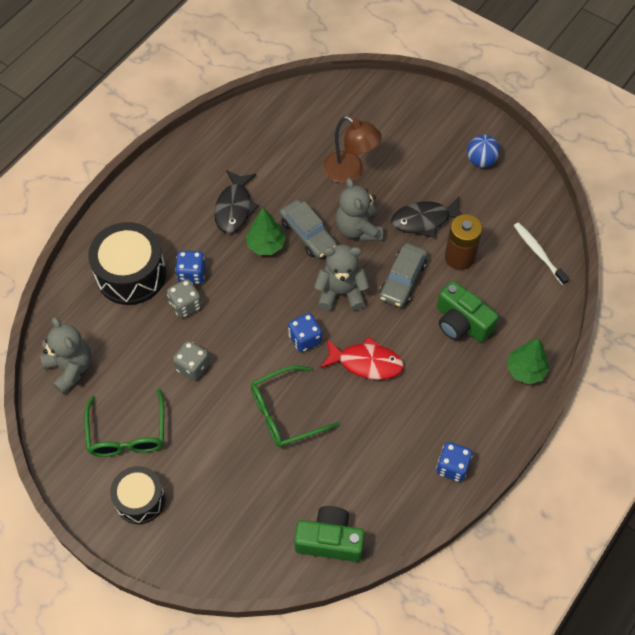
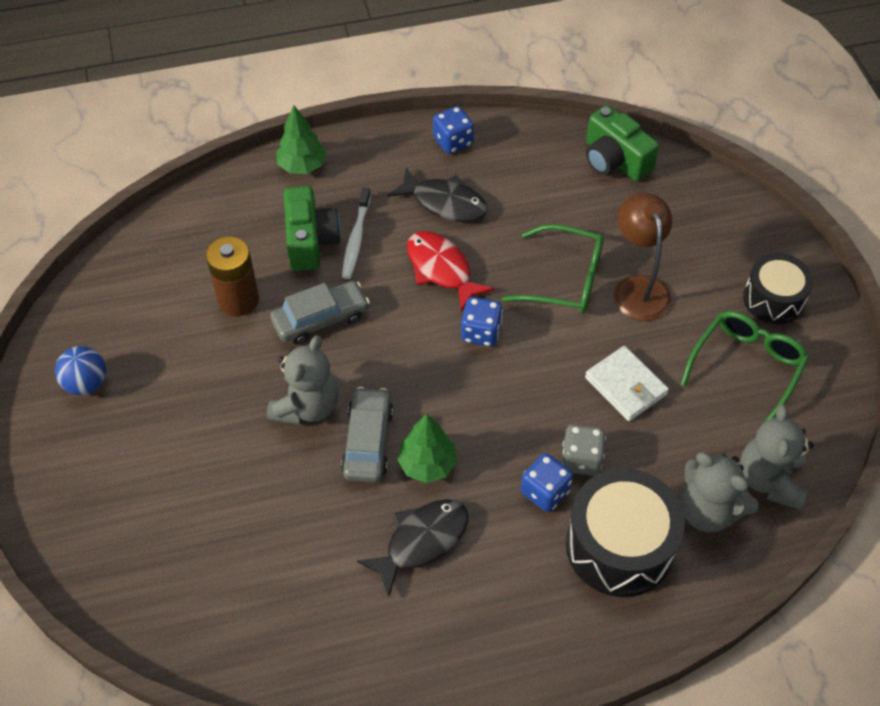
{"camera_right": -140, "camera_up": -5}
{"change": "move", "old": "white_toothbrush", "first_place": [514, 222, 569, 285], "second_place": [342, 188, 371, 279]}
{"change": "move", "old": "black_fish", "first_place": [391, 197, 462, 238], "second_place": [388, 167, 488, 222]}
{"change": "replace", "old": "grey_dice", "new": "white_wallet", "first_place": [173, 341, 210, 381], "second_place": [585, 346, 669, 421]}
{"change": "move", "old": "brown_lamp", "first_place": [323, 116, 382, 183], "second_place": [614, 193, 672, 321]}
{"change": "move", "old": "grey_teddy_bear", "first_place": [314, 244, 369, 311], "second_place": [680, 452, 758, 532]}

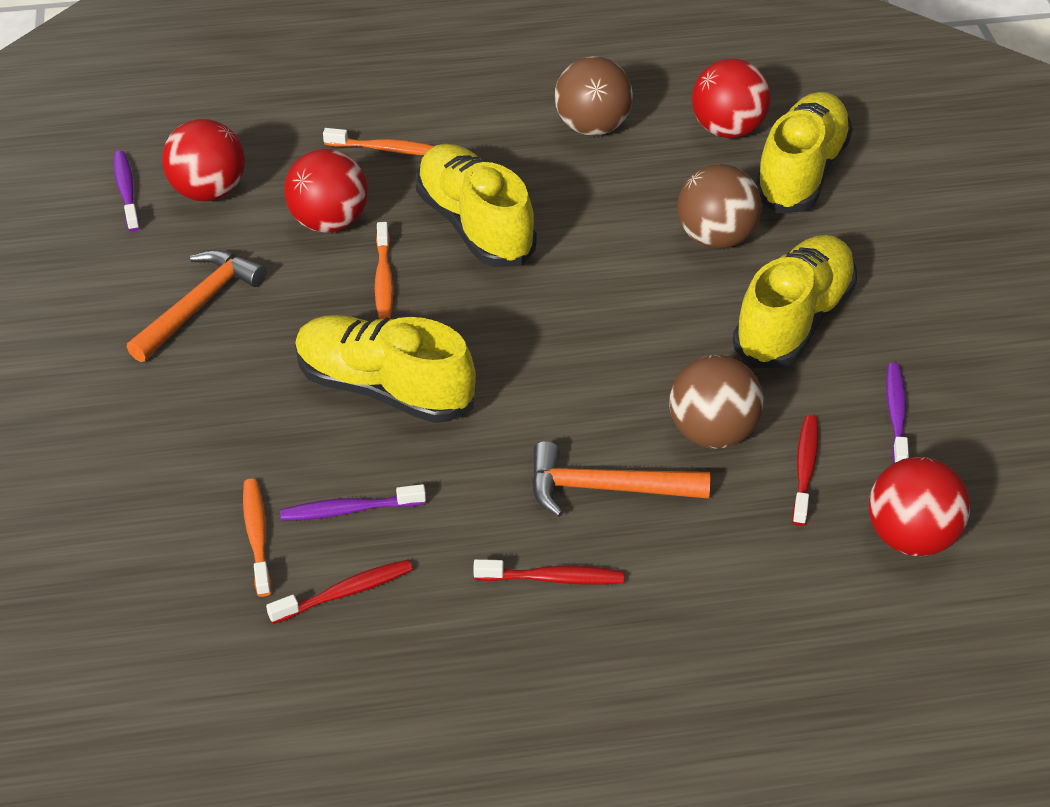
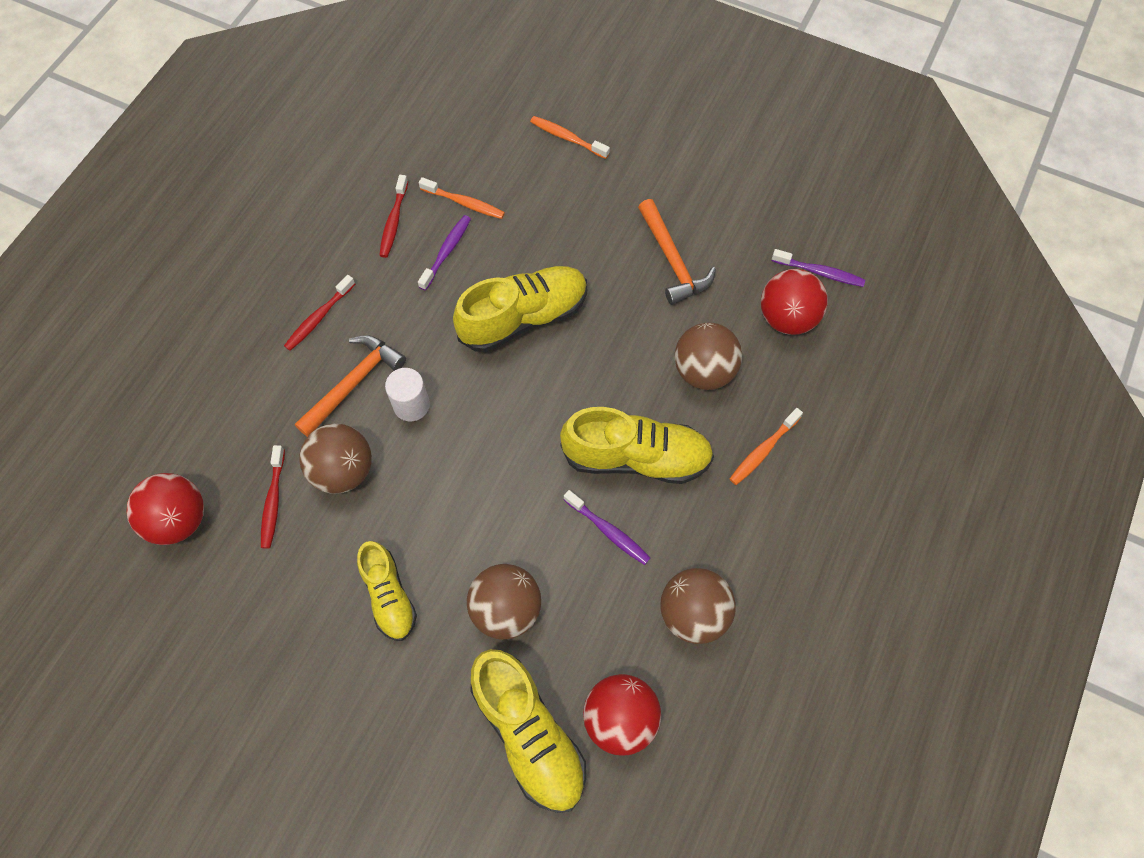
{"camera_right": 125, "camera_up": 20}
{"change": "rotate", "old": "red_toothbrush", "first_place": [792, 415, 819, 526], "second_place": [261, 445, 285, 549], "degrees": 45}
{"change": "resize", "old": "yellow_shoe", "first_place": [733, 235, 857, 368], "second_place": [357, 541, 417, 641], "factor": 0.63}
{"change": "insert", "new": "white_cylinder", "second_place": [385, 368, 430, 421]}
{"change": "move", "old": "orange_toothbrush", "first_place": [375, 222, 393, 319], "second_place": [530, 116, 610, 159]}
{"change": "move", "old": "purple_toothbrush", "first_place": [886, 363, 909, 463], "second_place": [564, 490, 650, 565]}
{"change": "recolor", "old": "red_ball", "new": "brown_ball", "first_place": [284, 149, 368, 233], "second_place": [675, 323, 742, 390]}

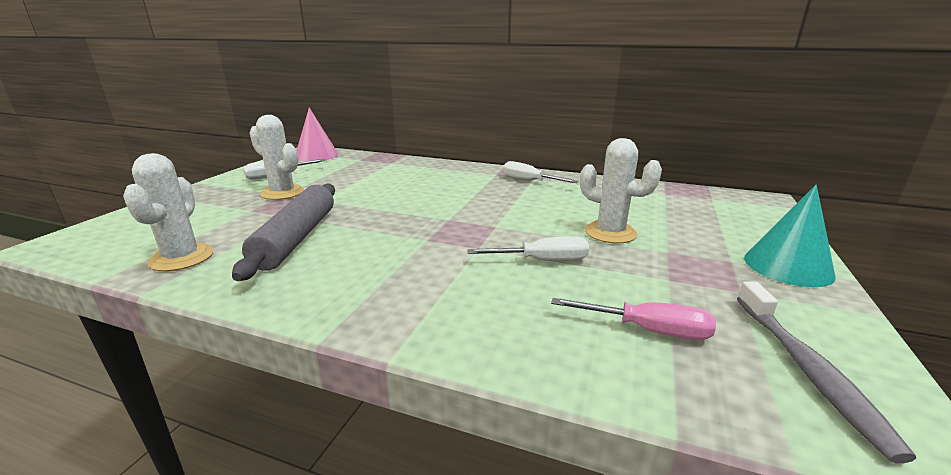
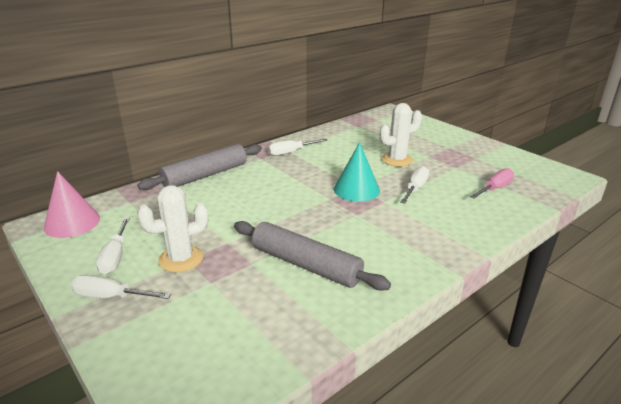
{"camera_right": -60, "camera_up": 5}
{"change": "insert", "new": "white_screwdriver", "second_place": [71, 275, 171, 299]}
{"change": "insert", "new": "grey_rolling_pin", "second_place": [138, 144, 262, 190]}
{"change": "move", "old": "turquoise_cone", "first_place": [744, 185, 836, 287], "second_place": [334, 142, 380, 202]}
{"change": "delete", "old": "white_cactus", "first_place": [123, 153, 213, 271]}
{"change": "delete", "old": "grey_toothbrush", "first_place": [737, 281, 916, 463]}

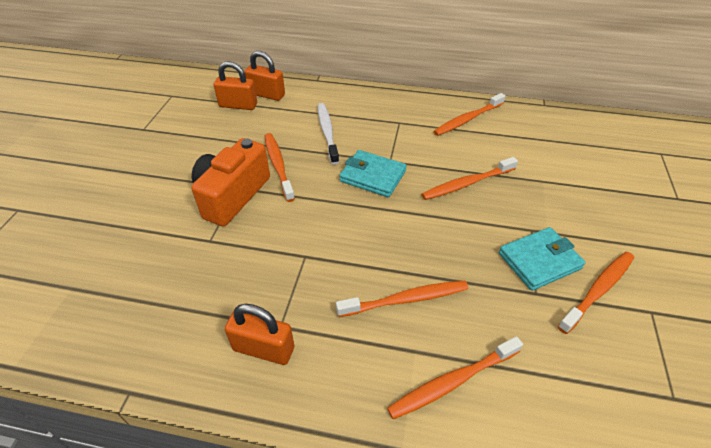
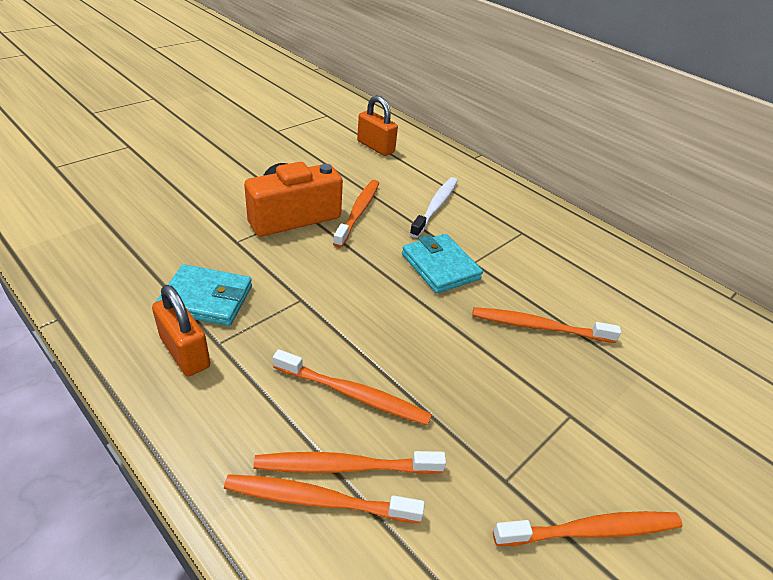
{"camera_right": 30, "camera_up": -5}
{"change": "move", "old": "turquoise_wallet", "first_place": [499, 227, 586, 291], "second_place": [156, 264, 252, 326]}
{"change": "move", "old": "orange_toothbrush", "first_place": [433, 93, 505, 136], "second_place": [253, 451, 446, 474]}
{"change": "delete", "old": "orange_padlock", "first_place": [245, 51, 285, 101]}

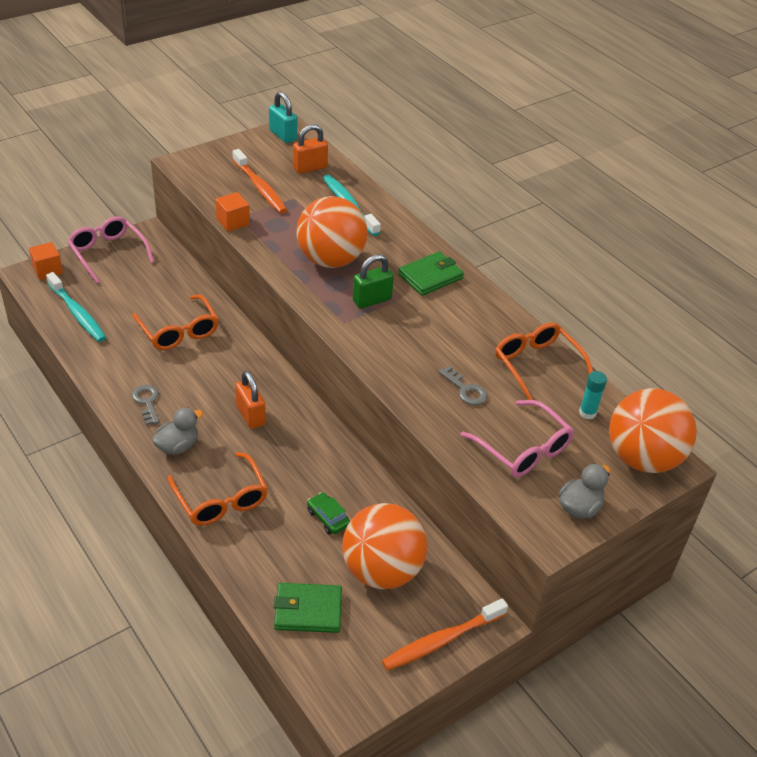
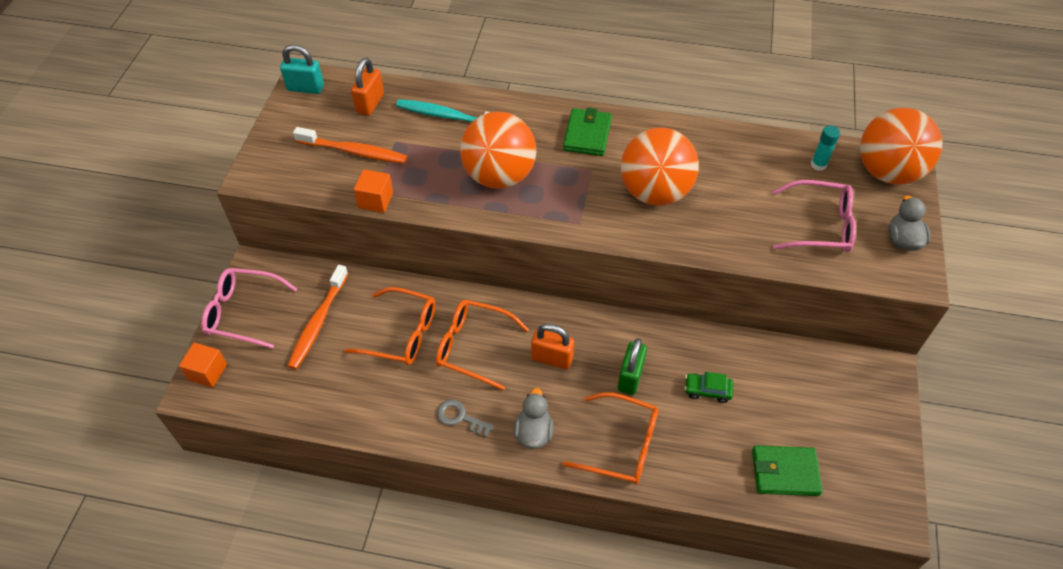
{"camera_right": -40, "camera_up": 10}
{"change": "move", "old": "orange_toothbrush", "first_place": [382, 598, 508, 671], "second_place": [288, 265, 348, 369]}
{"change": "move", "old": "orange_glasses", "first_place": [495, 322, 593, 406], "second_place": [436, 300, 529, 390]}
{"change": "move", "old": "green_padlock", "first_place": [353, 254, 394, 309], "second_place": [618, 338, 647, 395]}
{"change": "move", "old": "orange_ball", "first_place": [342, 503, 427, 589], "second_place": [621, 128, 699, 206]}
{"change": "rotate", "old": "green_wallet", "first_place": [274, 583, 342, 633], "second_place": [752, 445, 823, 496], "degrees": 45}
{"change": "delete", "old": "turquoise_toothbrush", "first_place": [46, 272, 106, 342]}
{"change": "delete", "old": "grey_key", "first_place": [439, 366, 487, 405]}

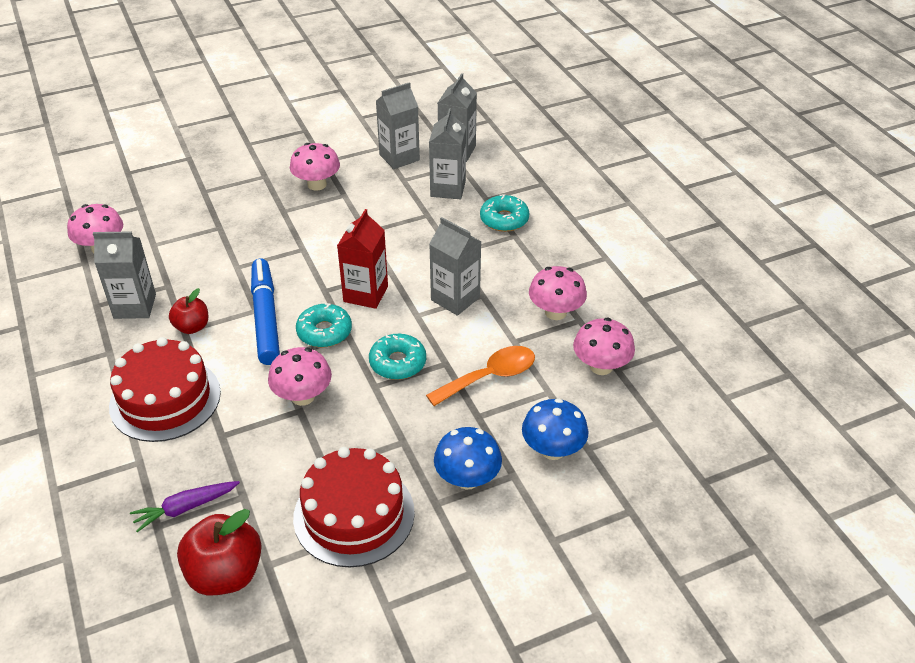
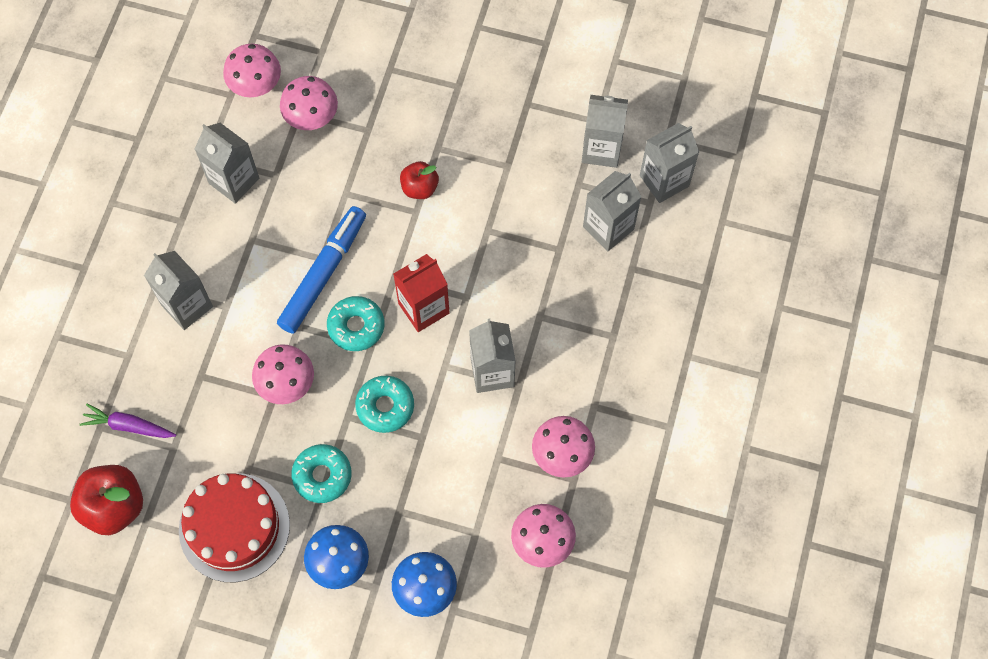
{"camera_right": 40, "camera_up": 25}
{"change": "replace", "old": "red_cake", "new": "grey_carton", "first_place": [109, 337, 221, 442], "second_place": [144, 251, 213, 330]}
{"change": "move", "old": "pink_mushroom", "first_place": [290, 143, 340, 191], "second_place": [280, 76, 338, 130]}
{"change": "move", "old": "turquoise_donut", "first_place": [480, 194, 529, 232], "second_place": [292, 444, 352, 503]}
{"change": "move", "old": "red_apple", "first_place": [169, 288, 208, 334], "second_place": [400, 161, 439, 199]}
{"change": "delete", "old": "orange_spoon", "first_place": [426, 346, 535, 406]}

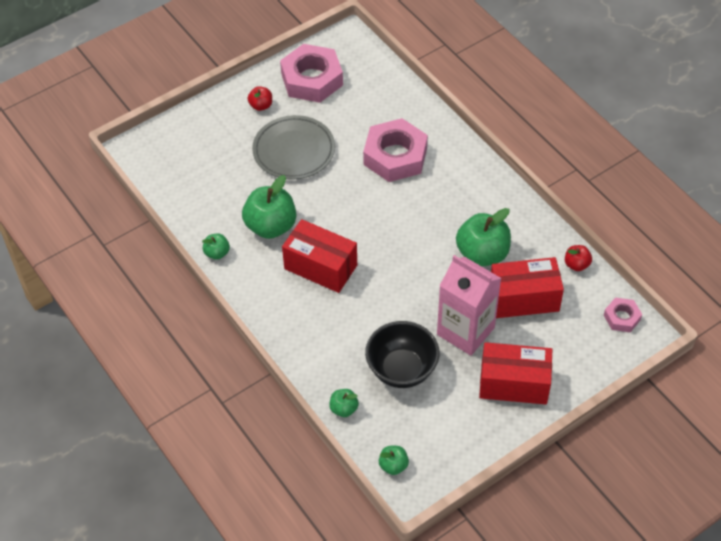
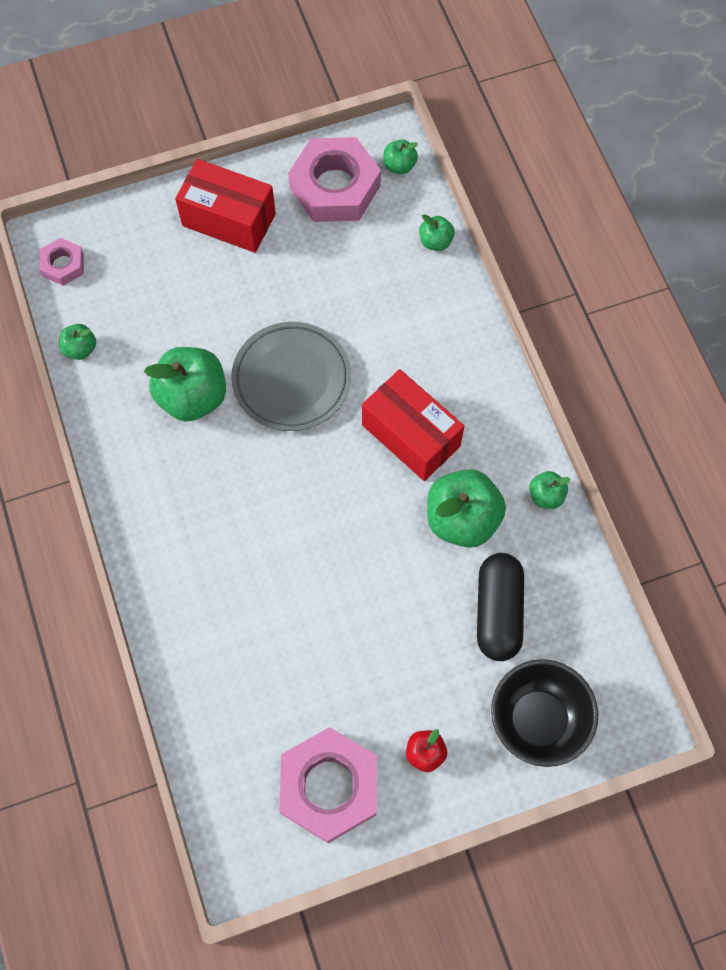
{"camera_right": -165, "camera_up": 15}
{"change": "recolor", "old": "red_apple", "new": "green_apple", "first_place": [565, 245, 592, 271], "second_place": [59, 324, 96, 360]}
{"change": "move", "old": "grey_plate", "first_place": [252, 115, 335, 180], "second_place": [231, 322, 351, 431]}
{"change": "move", "old": "pink_nut", "first_place": [363, 118, 428, 182], "second_place": [288, 137, 381, 222]}
{"change": "insert", "new": "black_capsule", "second_place": [477, 553, 524, 661]}
{"change": "move", "old": "black_bowl", "first_place": [365, 321, 440, 388], "second_place": [491, 659, 598, 767]}
{"change": "delete", "old": "pink_carton", "first_place": [437, 255, 501, 356]}
{"change": "delete", "old": "red_box", "first_place": [491, 257, 564, 318]}

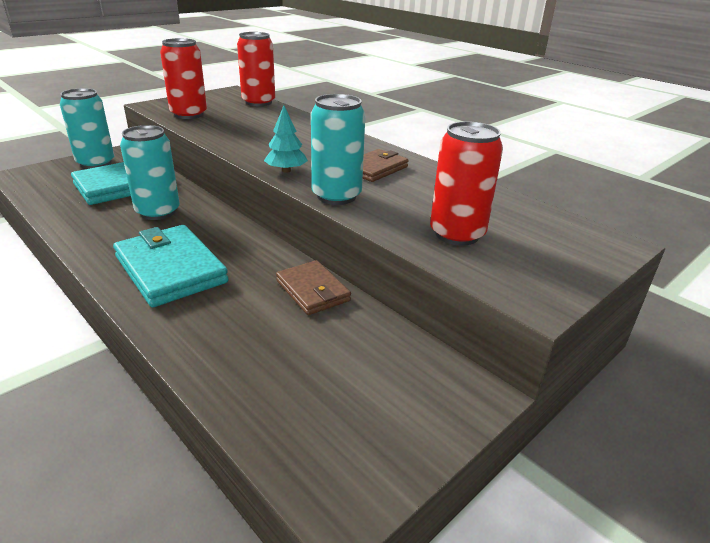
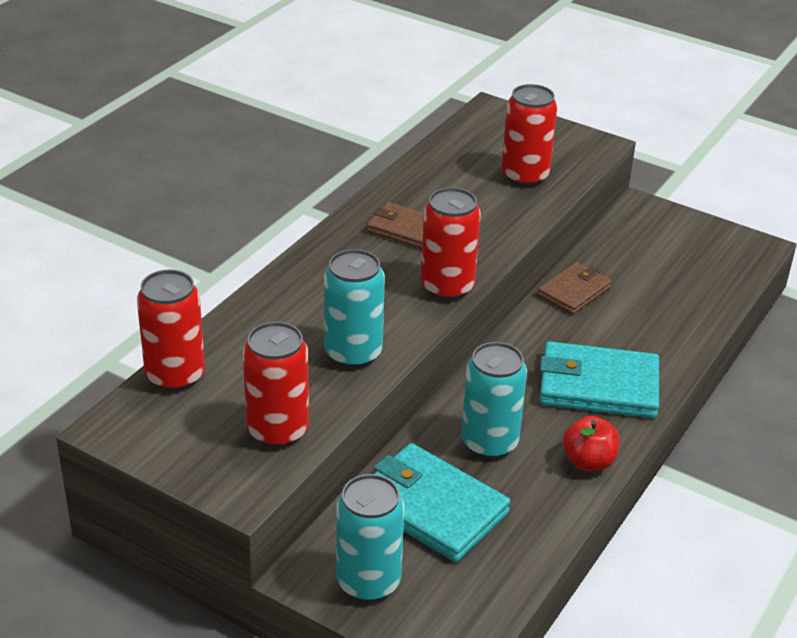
{"camera_right": -105, "camera_up": 5}
{"change": "move", "old": "turquoise_can", "first_place": [311, 94, 365, 205], "second_place": [324, 249, 385, 368]}
{"change": "replace", "old": "turquoise_tree", "new": "red_can", "first_place": [264, 106, 308, 173], "second_place": [421, 187, 481, 300]}
{"change": "rotate", "old": "turquoise_wallet", "first_place": [113, 225, 229, 307], "second_place": [539, 341, 659, 418], "degrees": 60}
{"change": "insert", "new": "red_apple", "second_place": [563, 416, 620, 471]}

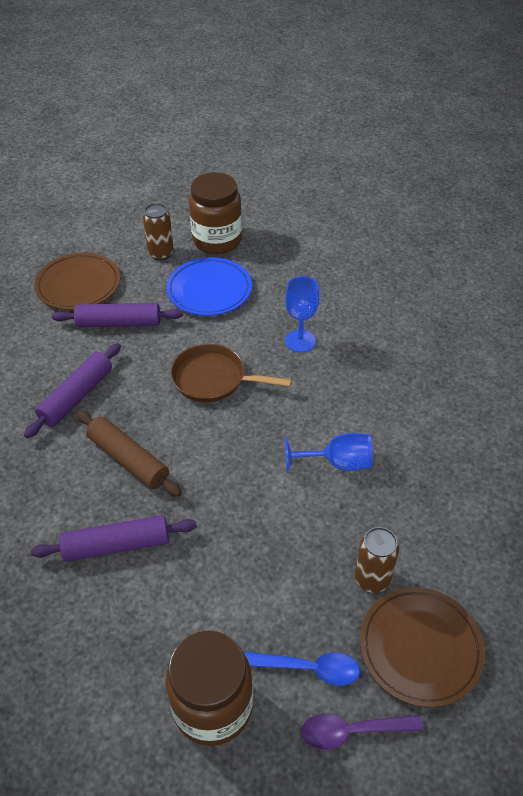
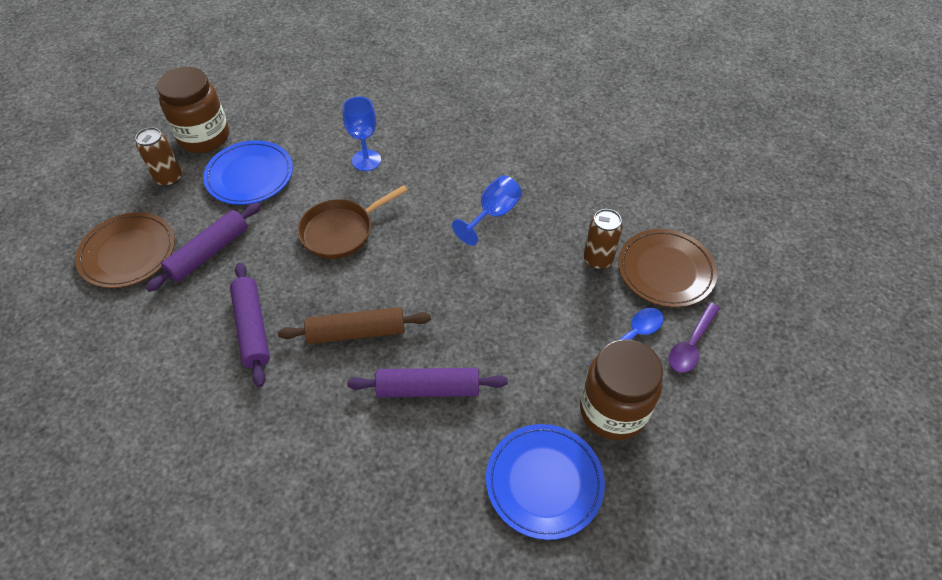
{"camera_right": -50, "camera_up": 5}
{"change": "rotate", "old": "purple_rolling_pin", "first_place": [31, 515, 197, 562], "second_place": [347, 368, 508, 398], "degrees": 60}
{"change": "insert", "new": "blue_plate", "second_place": [486, 424, 605, 540]}

